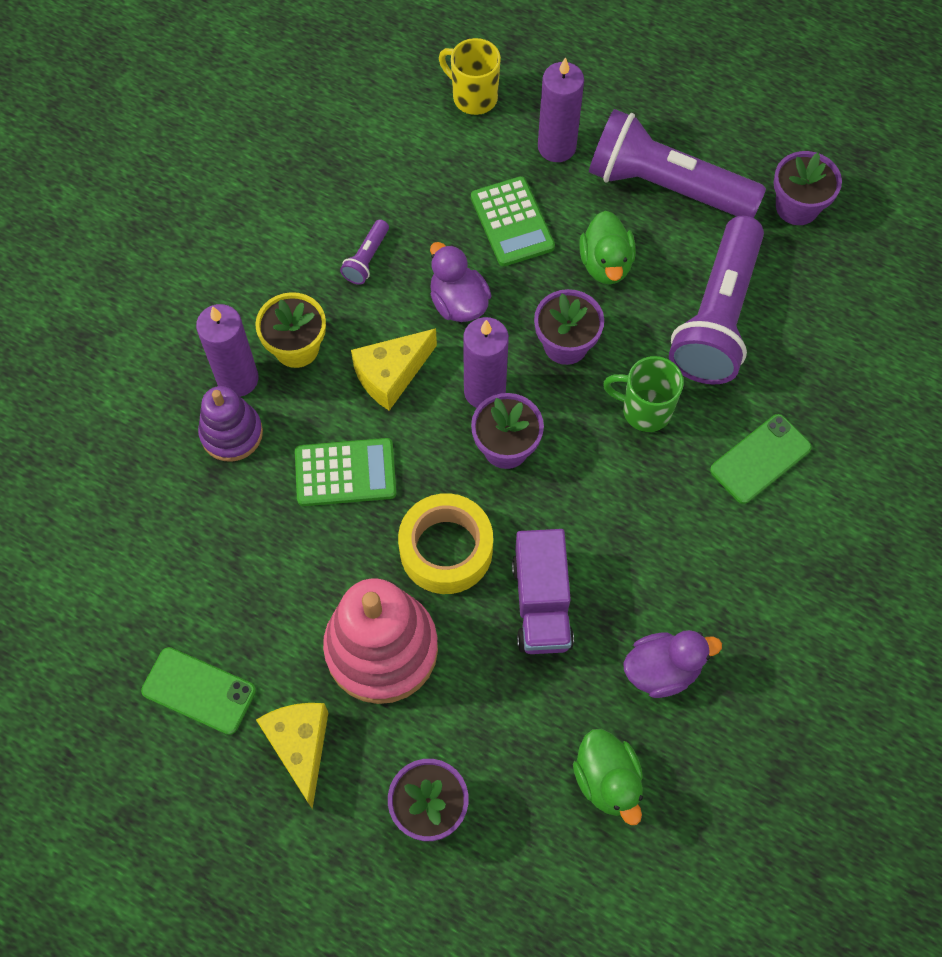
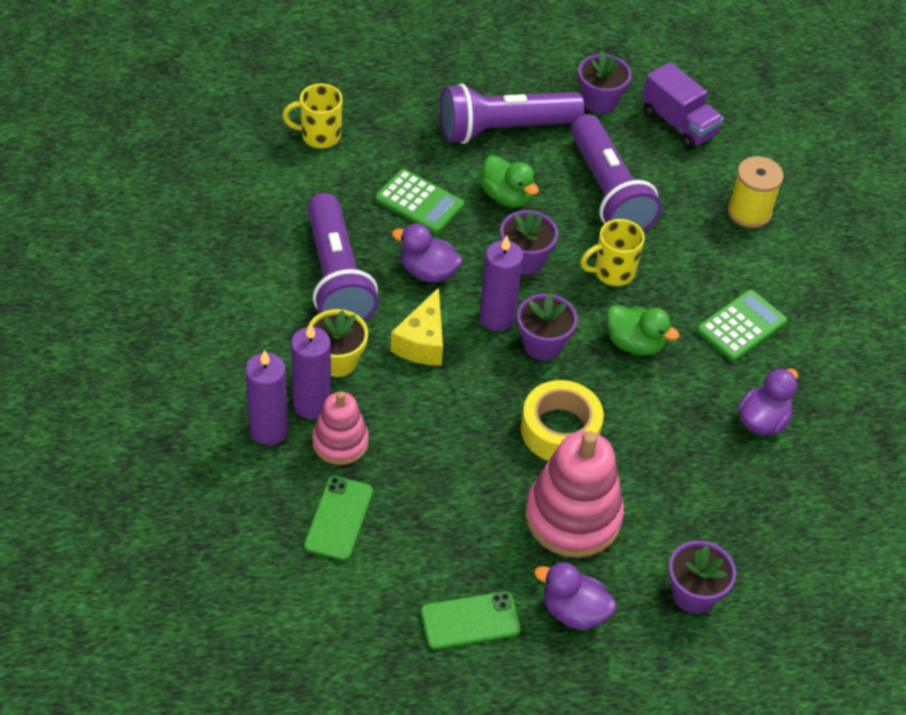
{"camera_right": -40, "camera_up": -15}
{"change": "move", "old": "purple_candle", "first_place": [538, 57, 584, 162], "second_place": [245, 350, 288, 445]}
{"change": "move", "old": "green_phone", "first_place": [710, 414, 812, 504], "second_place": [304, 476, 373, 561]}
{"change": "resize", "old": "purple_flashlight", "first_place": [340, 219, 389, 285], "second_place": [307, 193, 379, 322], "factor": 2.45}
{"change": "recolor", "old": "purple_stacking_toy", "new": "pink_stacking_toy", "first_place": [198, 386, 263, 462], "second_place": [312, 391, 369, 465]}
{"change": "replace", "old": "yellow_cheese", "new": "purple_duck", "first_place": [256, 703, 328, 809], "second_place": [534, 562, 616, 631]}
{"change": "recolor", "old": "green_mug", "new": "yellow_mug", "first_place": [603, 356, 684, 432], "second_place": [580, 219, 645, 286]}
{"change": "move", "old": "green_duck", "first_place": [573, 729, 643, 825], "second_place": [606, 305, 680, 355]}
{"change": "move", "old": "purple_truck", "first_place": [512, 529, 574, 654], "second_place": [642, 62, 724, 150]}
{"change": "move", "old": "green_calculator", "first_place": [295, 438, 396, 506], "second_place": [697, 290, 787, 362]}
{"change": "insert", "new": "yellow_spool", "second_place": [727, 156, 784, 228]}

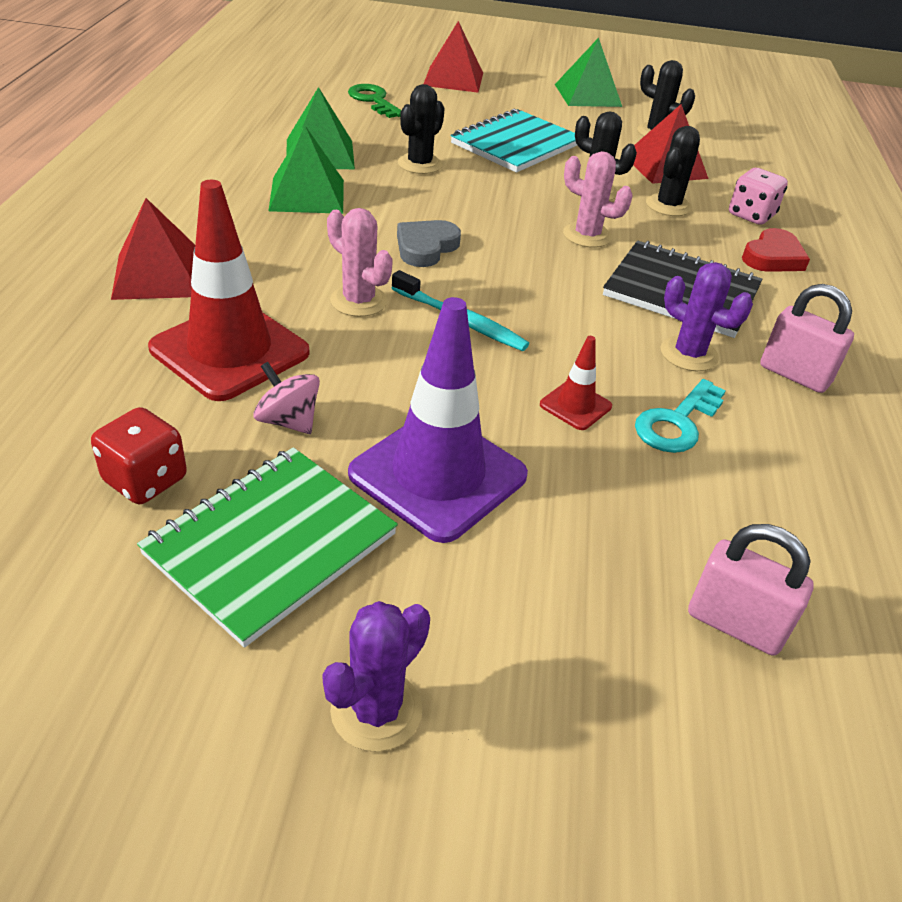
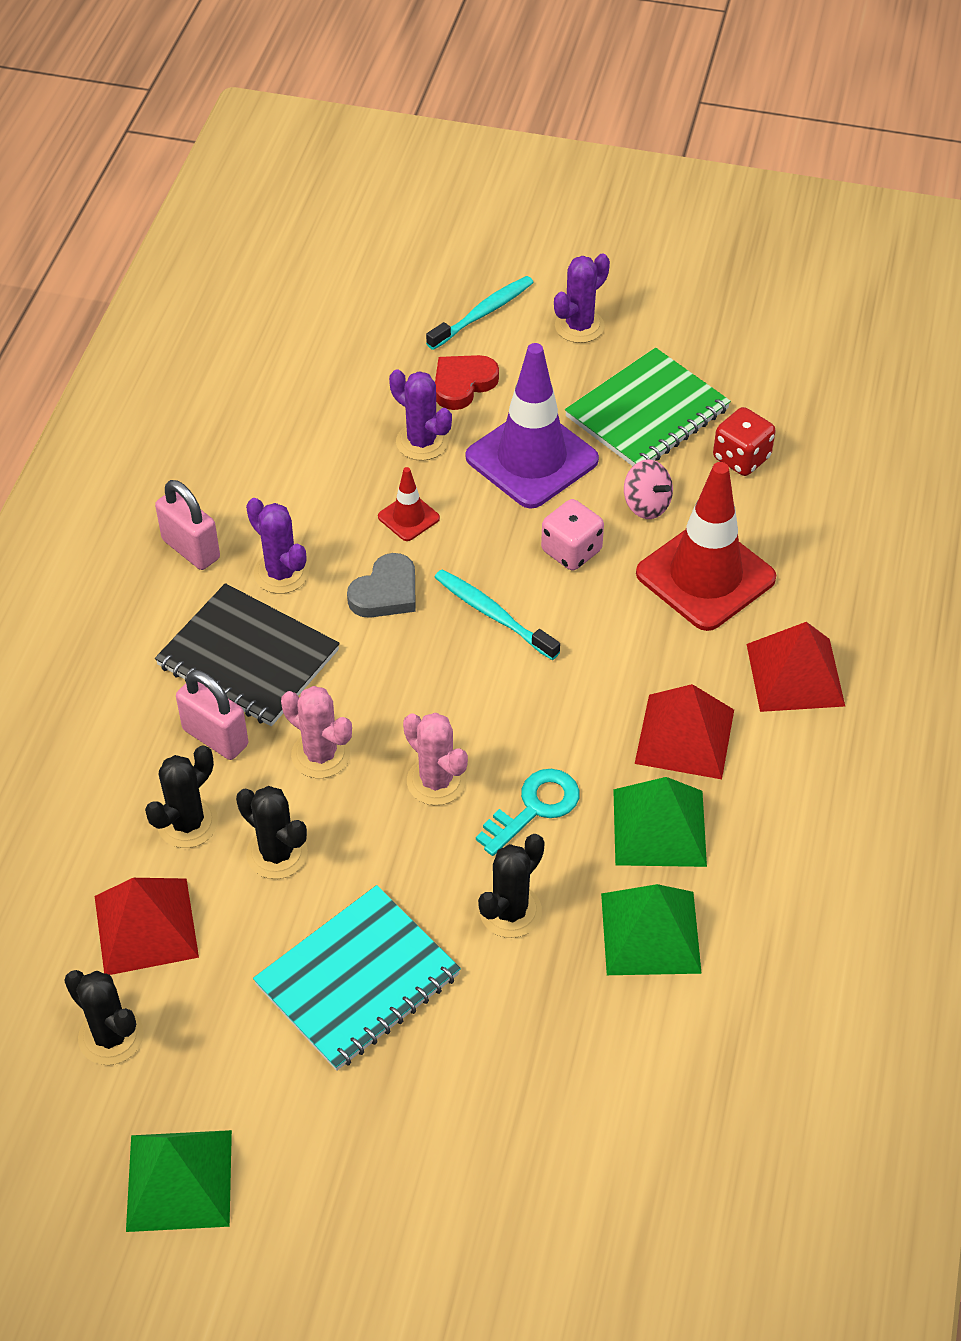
{"camera_right": -170, "camera_up": 10}
{"change": "move", "old": "pink_padlock", "first_place": [688, 524, 814, 656], "second_place": [176, 670, 248, 760]}
{"change": "move", "old": "grey_heart", "first_place": [397, 220, 461, 267], "second_place": [347, 553, 416, 618]}
{"change": "insert", "new": "purple_cactus", "second_place": [389, 369, 452, 461]}
{"change": "move", "old": "pink_cactus", "first_place": [327, 208, 393, 317], "second_place": [403, 713, 468, 805]}
{"change": "insert", "new": "turquoise_toothbrush", "second_place": [426, 276, 534, 350]}
{"change": "move", "old": "red_heart", "first_place": [742, 228, 810, 272], "second_place": [435, 355, 499, 410]}
{"change": "move", "old": "turquoise_key", "first_place": [635, 379, 726, 453], "second_place": [476, 769, 579, 856]}
{"change": "move", "old": "pink_dice", "first_place": [729, 168, 788, 225], "second_place": [541, 499, 604, 570]}
{"change": "move", "old": "red_pyramid", "first_place": [424, 21, 483, 93], "second_place": [635, 684, 734, 779]}
{"change": "delete", "old": "green_key", "first_place": [348, 84, 401, 118]}

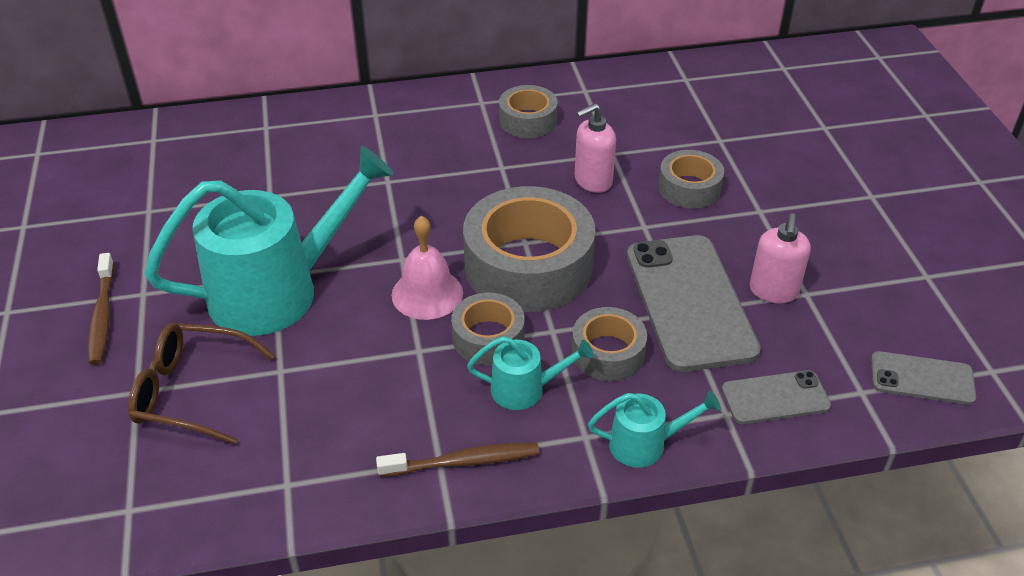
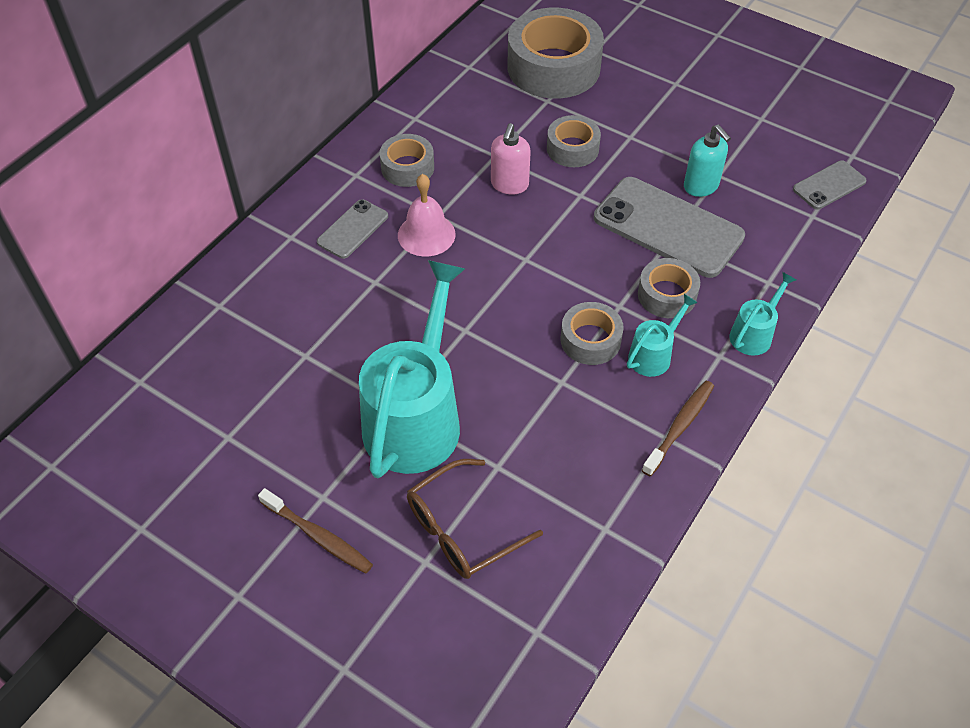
{"camera_right": -45, "camera_up": 10}
{"change": "move", "old": "grey_phone", "first_place": [722, 370, 831, 424], "second_place": [317, 199, 388, 259]}
{"change": "move", "old": "pink_bell", "first_place": [392, 216, 463, 320], "second_place": [398, 174, 455, 257]}
{"change": "move", "old": "grey_tape", "first_place": [463, 186, 595, 312], "second_place": [507, 8, 604, 99]}
{"change": "recolor", "old": "pink_soap_dispenser", "new": "turquoise_soap_dispenser", "first_place": [750, 213, 811, 303], "second_place": [684, 125, 731, 197]}

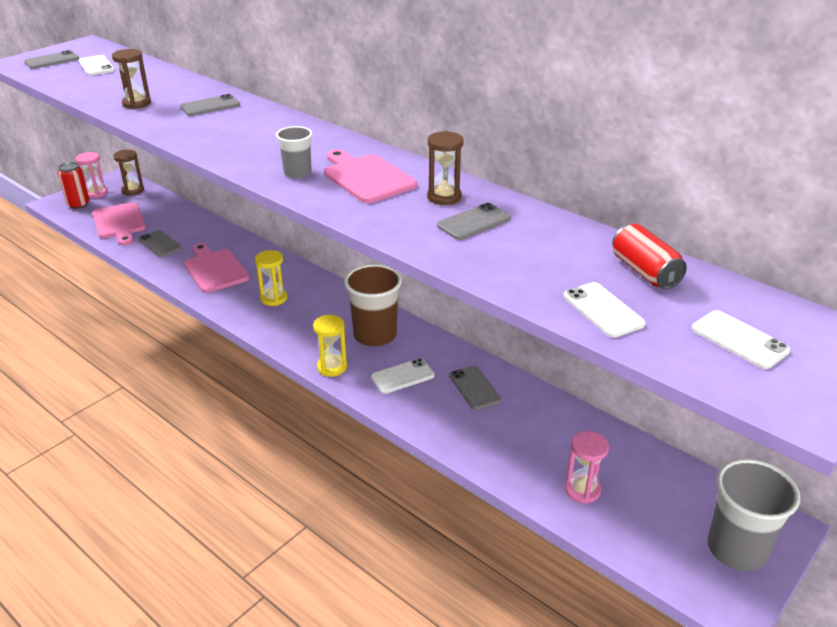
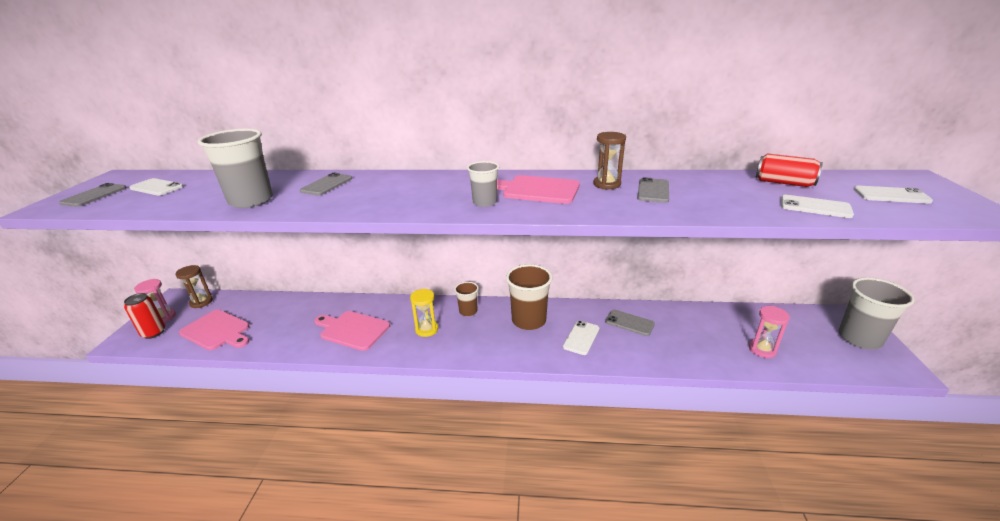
{"camera_right": -35, "camera_up": -5}
{"change": "replace", "old": "brown_hourglass", "new": "grey_cup", "first_place": [112, 49, 151, 109], "second_place": [198, 129, 273, 208]}
{"change": "insert", "new": "brown_cup", "second_place": [454, 282, 479, 316]}
{"change": "delete", "old": "grey_phone", "first_place": [139, 230, 182, 257]}
{"change": "delete", "old": "yellow_hourglass", "first_place": [313, 315, 347, 377]}

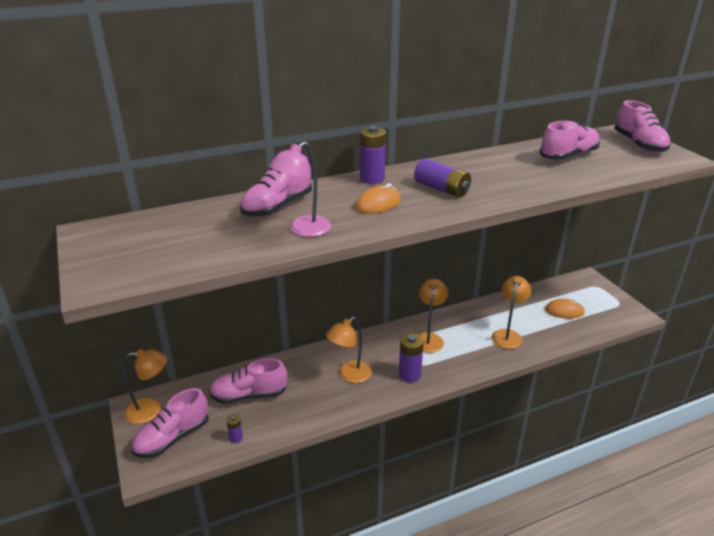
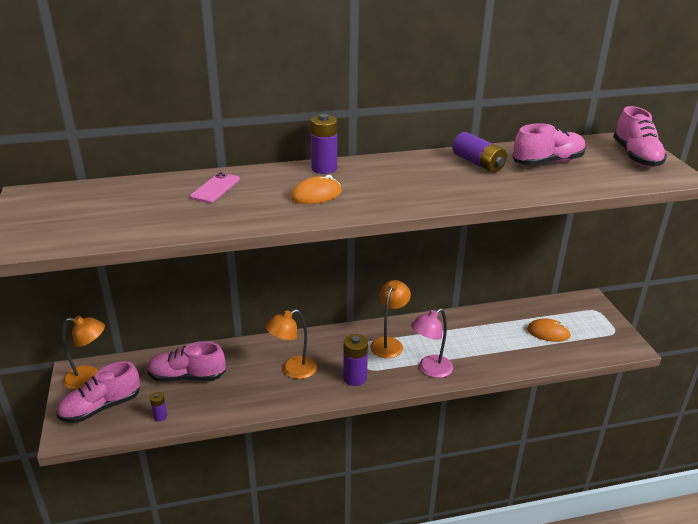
{"camera_right": 10, "camera_up": 0}
{"change": "replace", "old": "pink_shoe", "new": "pink_phone", "first_place": [240, 155, 312, 217], "second_place": [190, 172, 240, 203]}
{"change": "move", "old": "pink_lamp", "first_place": [269, 141, 331, 237], "second_place": [411, 308, 453, 378]}
{"change": "move", "old": "purple_battery", "first_place": [414, 158, 471, 198], "second_place": [452, 132, 507, 173]}
{"change": "delete", "old": "orange_lamp", "first_place": [492, 276, 531, 349]}

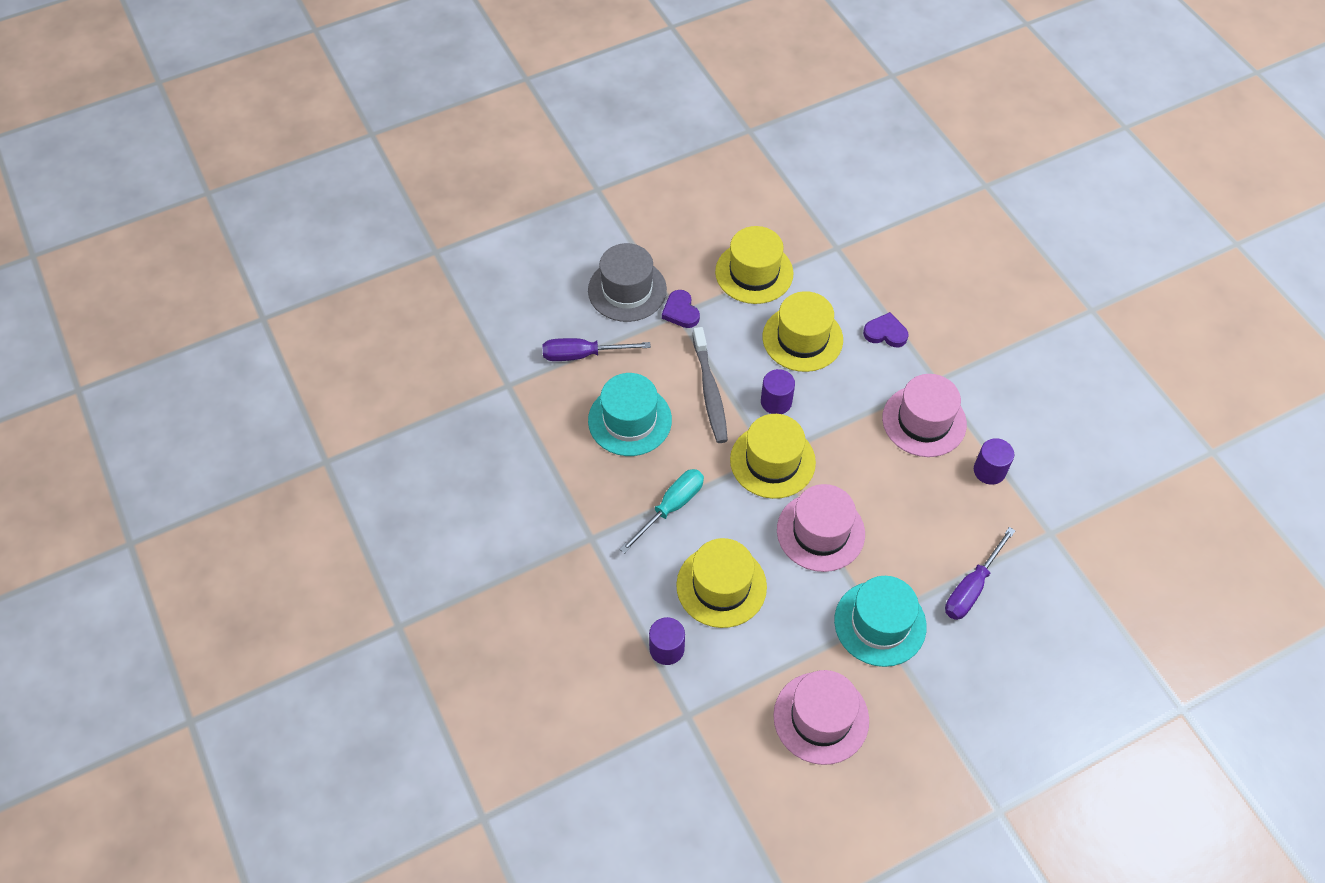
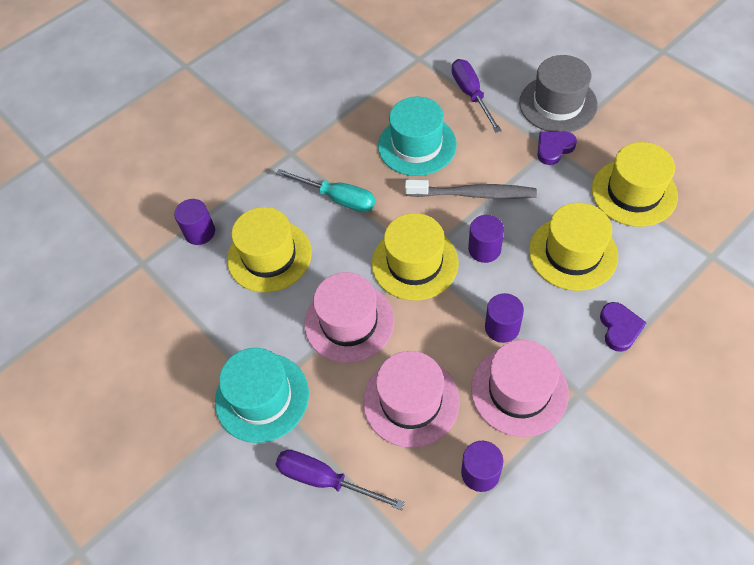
{"camera_right": 80, "camera_up": 0}
{"change": "move", "old": "pink_hat", "first_place": [773, 670, 869, 765], "second_place": [363, 351, 459, 448]}
{"change": "rotate", "old": "grey_toothbrush", "first_place": [693, 327, 728, 443], "second_place": [405, 180, 537, 199], "degrees": -150}
{"change": "insert", "new": "purple_cylinder", "second_place": [485, 293, 524, 343]}

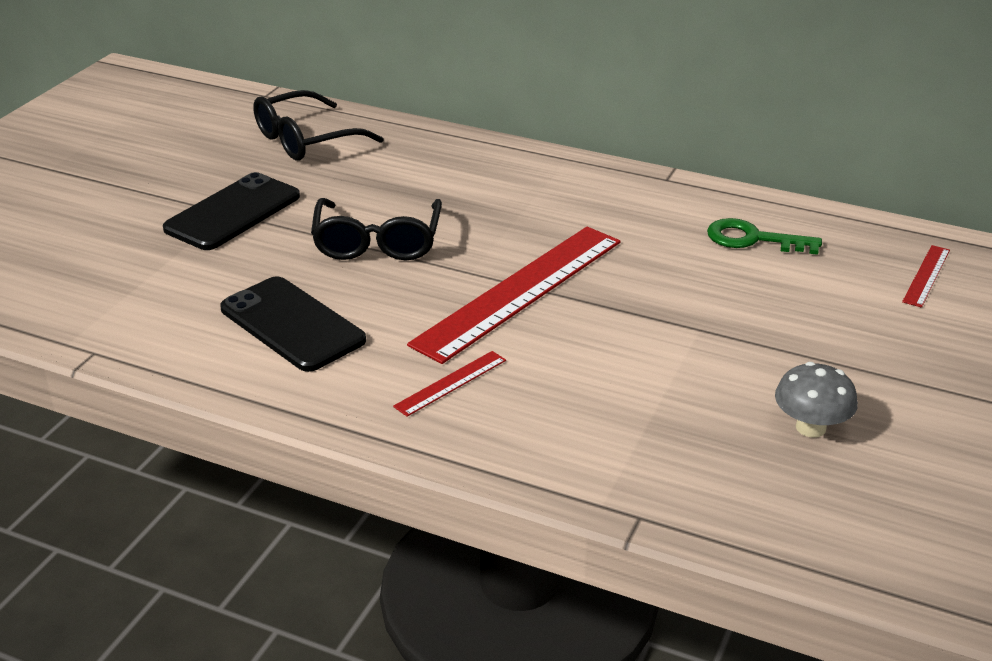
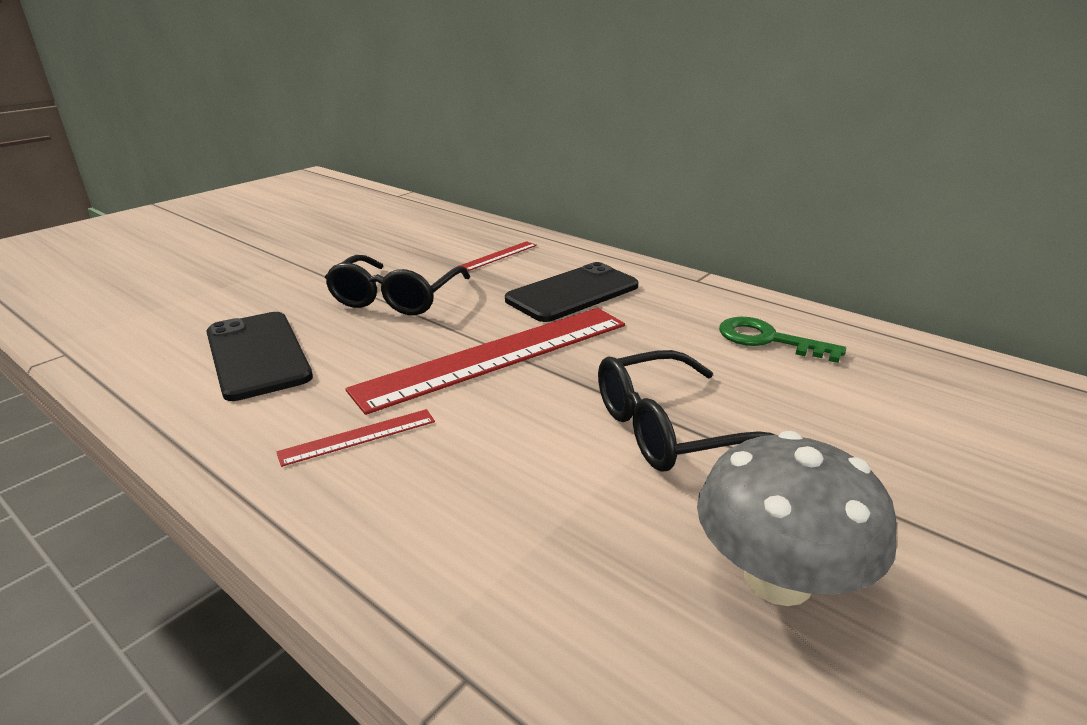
{"camera_right": 15, "camera_up": -5}
{"change": "move", "old": "red_ruler", "first_place": [902, 245, 950, 307], "second_place": [459, 241, 537, 271]}
{"change": "move", "old": "black_phone", "first_place": [163, 172, 300, 250], "second_place": [505, 262, 638, 322]}
{"change": "move", "old": "black_glasses", "first_place": [253, 90, 384, 160], "second_place": [598, 350, 775, 472]}
{"change": "resize", "old": "grey_mushroom", "first_place": [775, 362, 858, 438], "second_place": [697, 431, 897, 606], "factor": 1.54}

